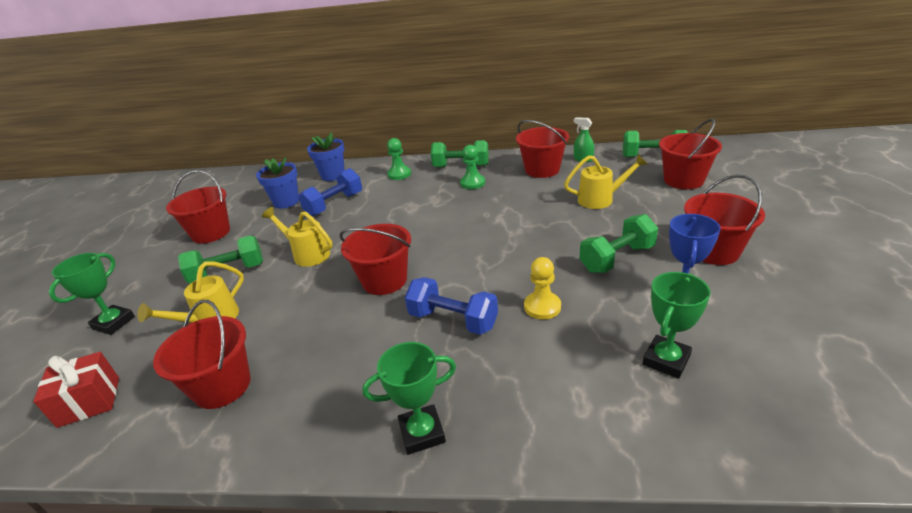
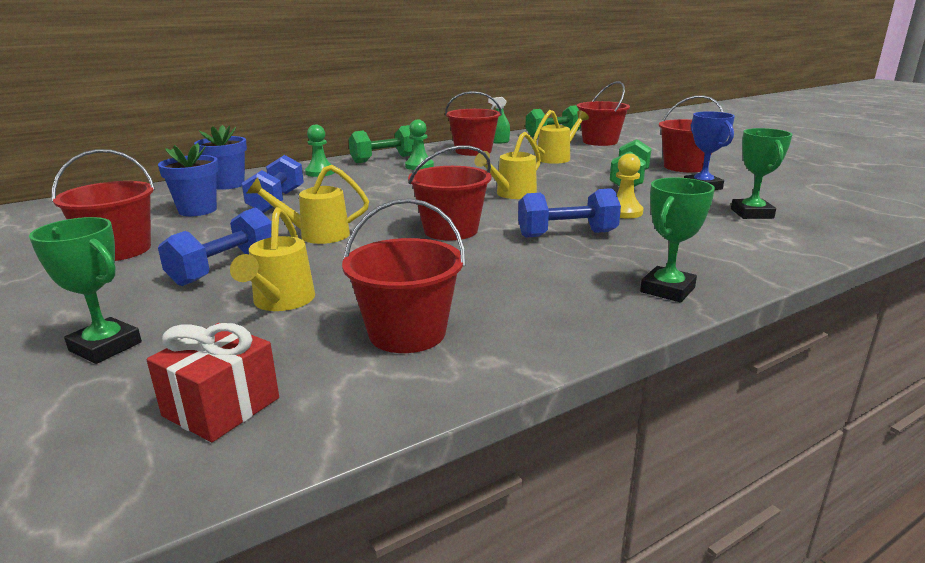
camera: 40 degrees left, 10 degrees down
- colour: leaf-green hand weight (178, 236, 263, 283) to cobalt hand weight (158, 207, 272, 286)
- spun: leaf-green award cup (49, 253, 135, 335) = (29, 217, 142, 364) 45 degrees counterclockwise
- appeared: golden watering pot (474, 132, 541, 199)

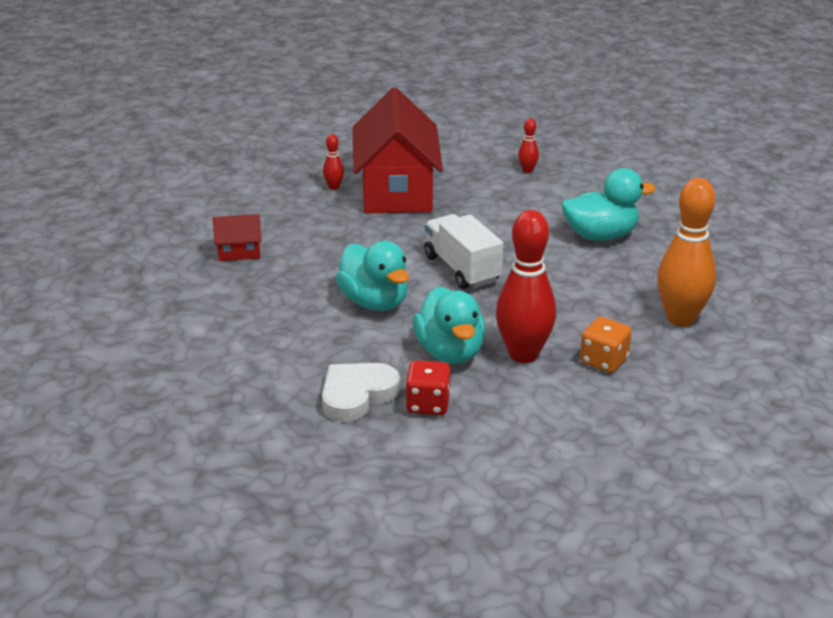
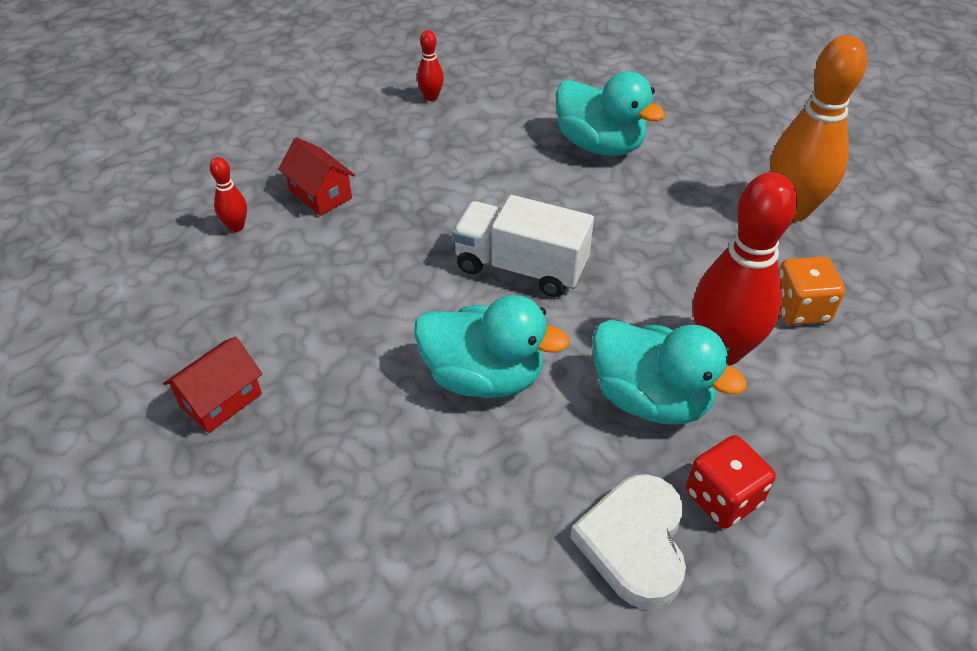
camera: 40 degrees left, 15 degrees up
- size: crimson cottage (353, 87, 443, 214) = (278, 137, 355, 216) x0.42
- spun: teal toy duck (562, 168, 656, 241) = (556, 71, 665, 156) 90 degrees clockwise

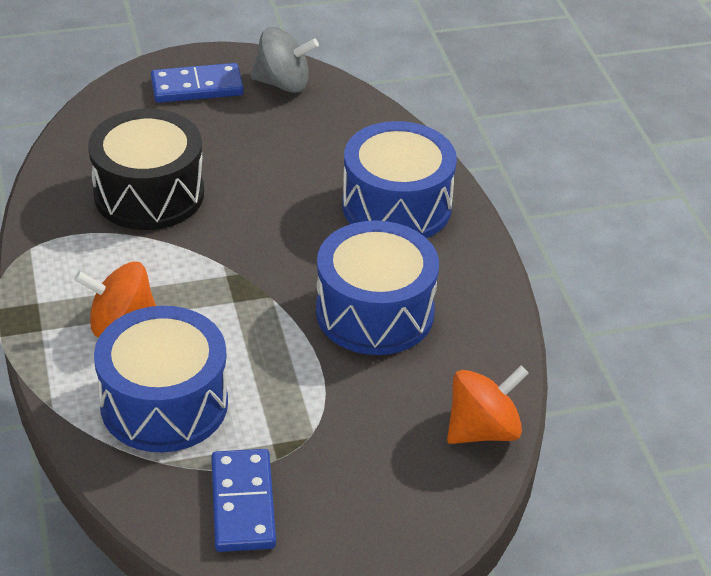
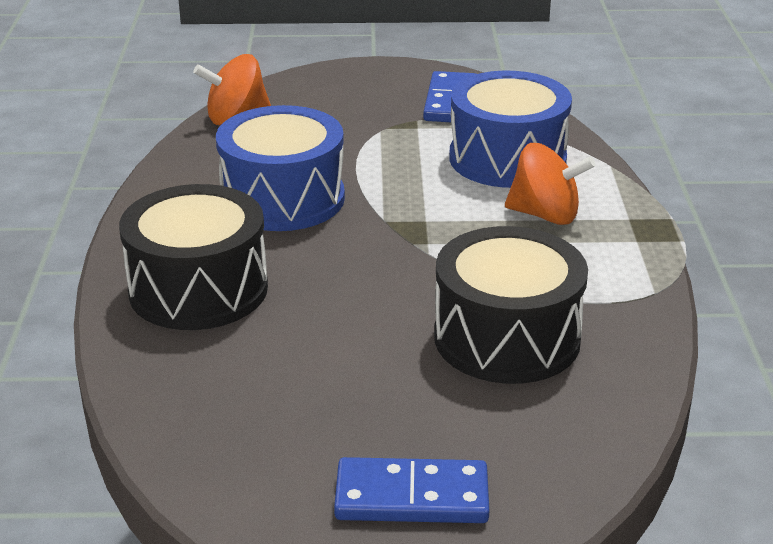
camera: 165 degrees left, 10 degrees down
- missing: gray toy top (251, 27, 319, 93)
- colour: cobalt drum (342, 121, 457, 238) to black drum (119, 184, 268, 330)

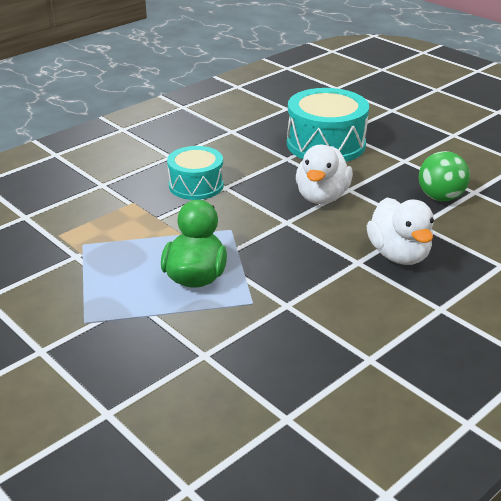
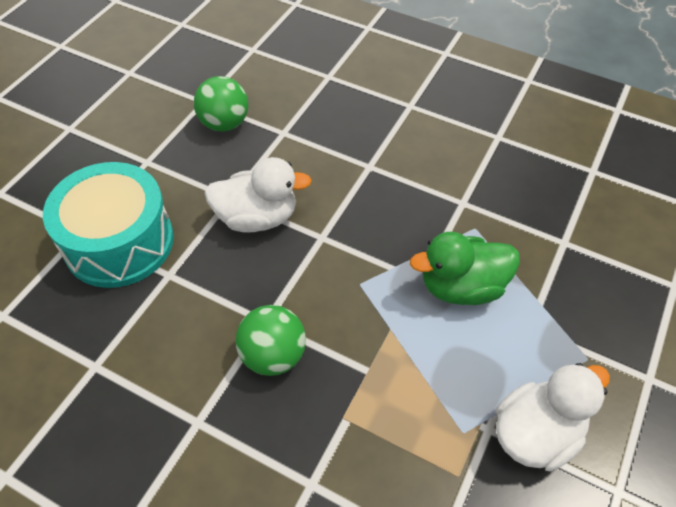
camera: 110 degrees left, 20 degrees up
- exchanged: teal drum (167, 146, 224, 200) to leaf-green play ball (235, 305, 306, 376)
- relocated: pure white toy duck (367, 198, 434, 265) to (496, 363, 610, 472)

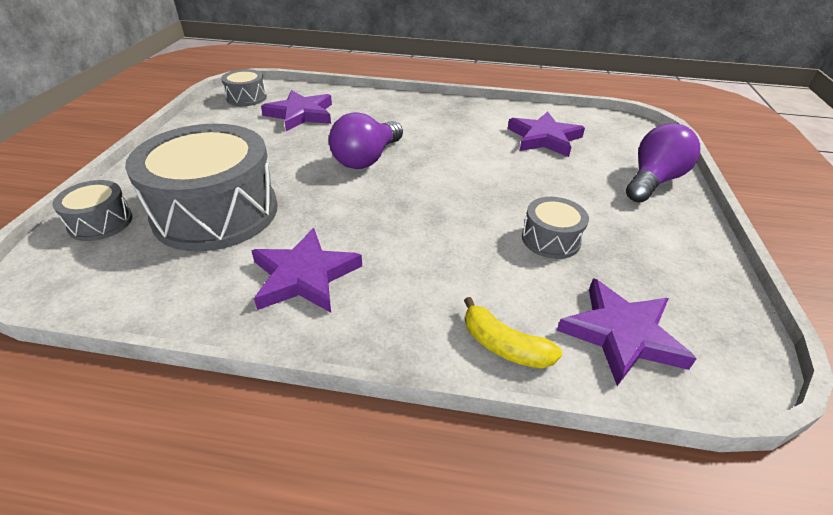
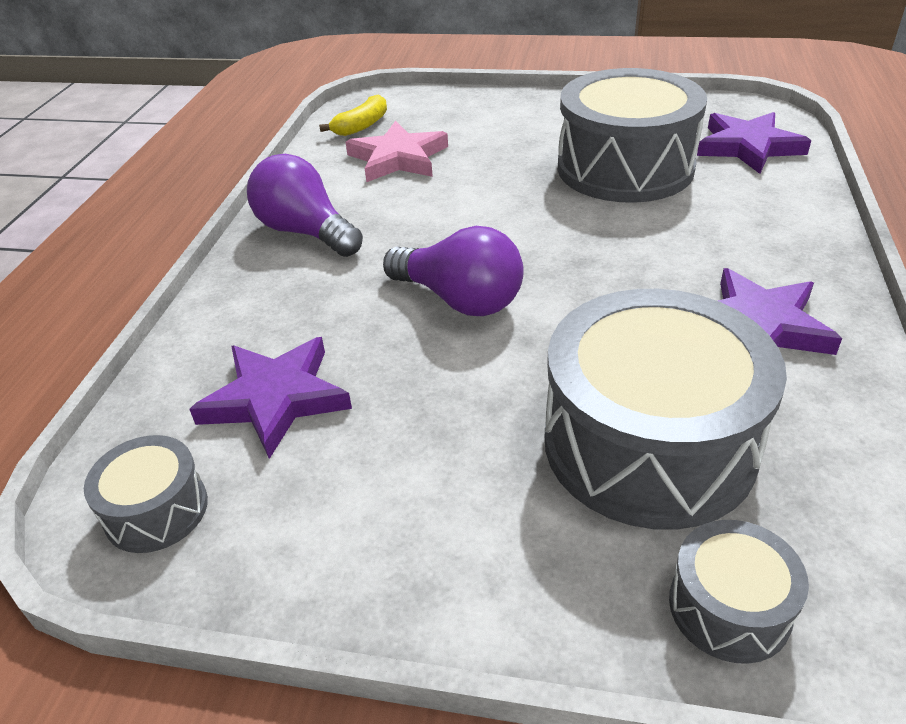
camera: 85 degrees left, 0 degrees up
- colour: violet star (508, 111, 585, 157) to rose-pink star (345, 121, 448, 182)
- relocated: violet lightbulb (626, 123, 700, 203) to (247, 154, 363, 257)
- size: gray drum (522, 197, 589, 259) = (558, 68, 707, 203) x2.15
- relocated: golden toy banana (464, 297, 562, 369) to (319, 94, 387, 136)

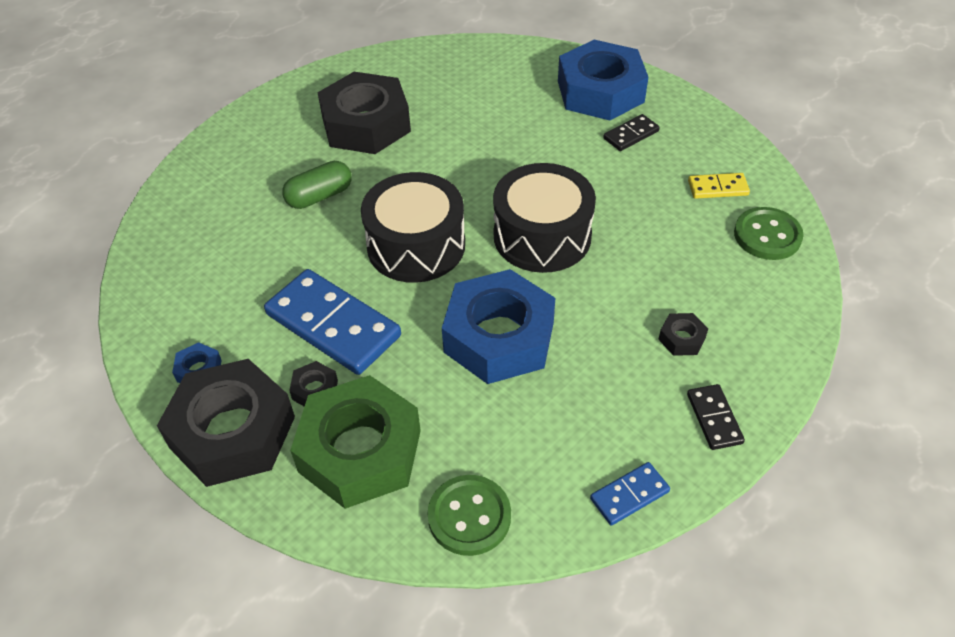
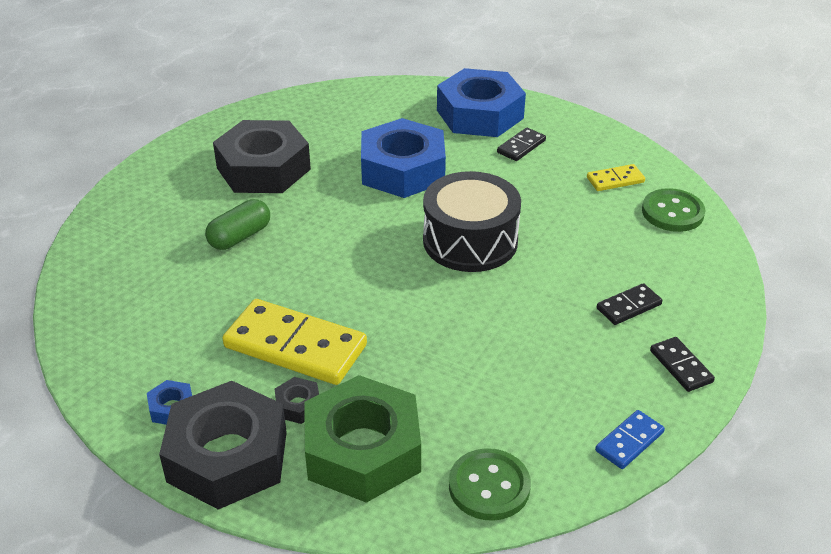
camera: 15 degrees left, 10 degrees down
- missing: black drum (361, 172, 465, 283)
- colour: cobalt domino (264, 269, 401, 375) to golden domino (222, 299, 367, 385)
- relocated: cobalt hex nut (442, 269, 555, 384) to (361, 118, 446, 198)
- exchanged: black hex nut (658, 313, 708, 356) to black domino (597, 283, 662, 325)

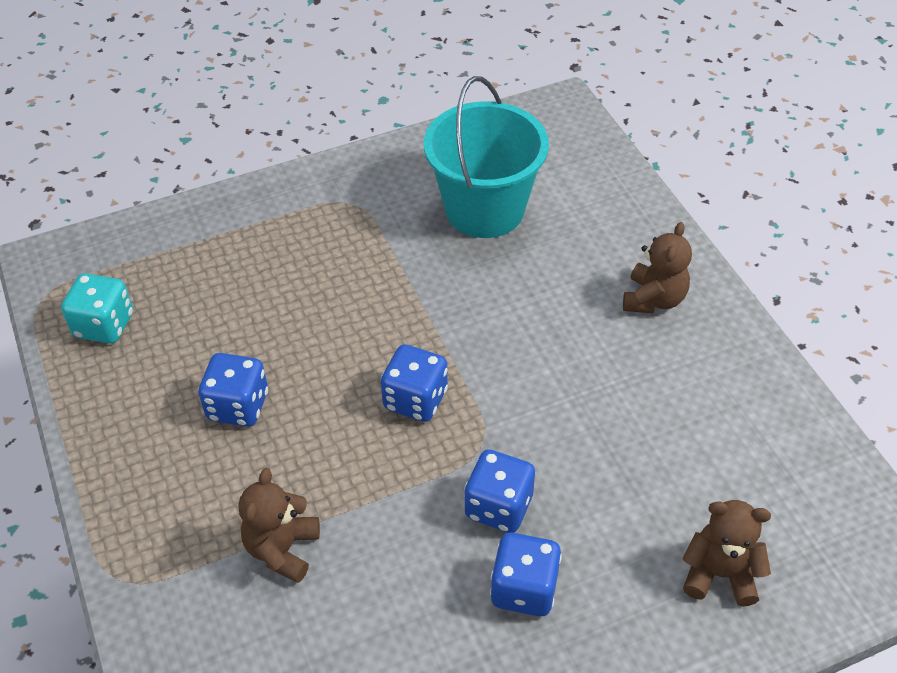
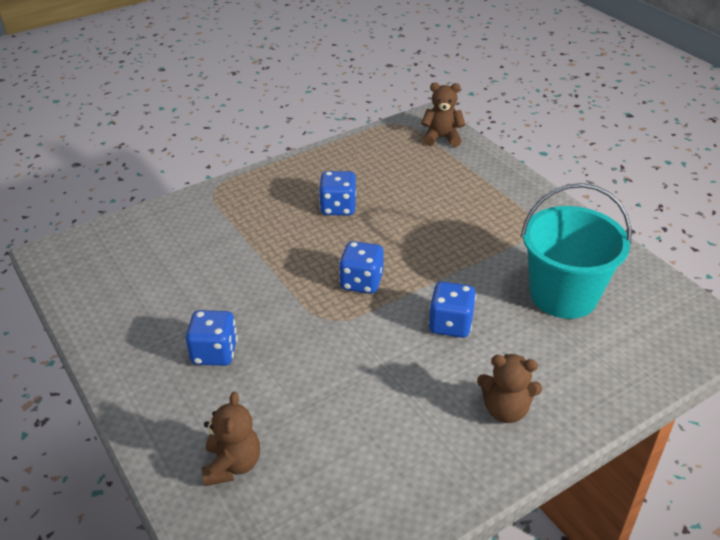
camera: 80 degrees right, 10 degrees down
- missing: teal game die (61, 273, 133, 344)
- relocated: cobalt game die (464, 450, 535, 533) to (428, 282, 476, 338)
- relocated: brown teddy bear (239, 468, 320, 583) to (421, 83, 465, 147)

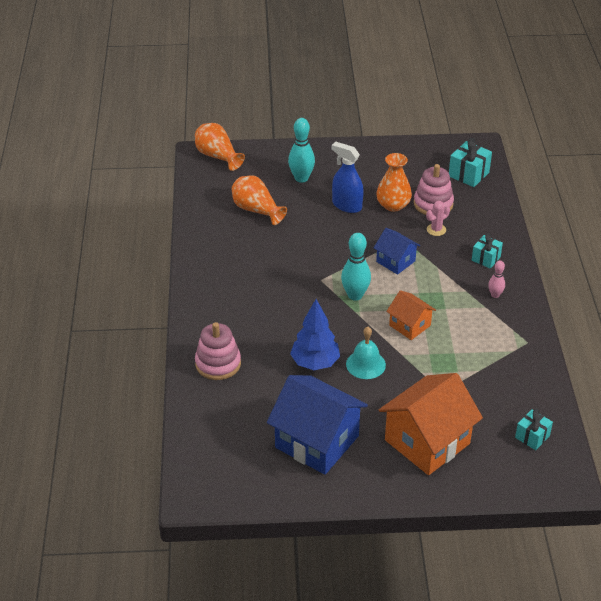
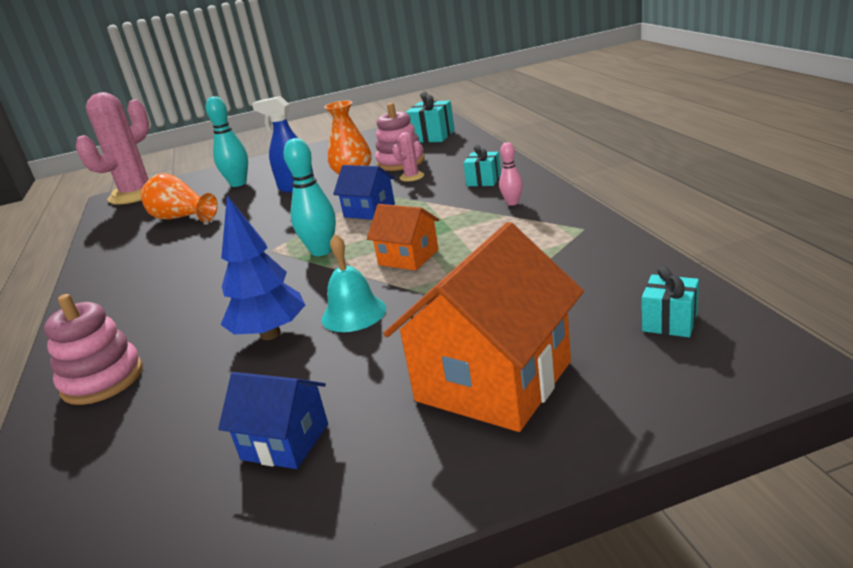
camera: 10 degrees left, 15 degrees down
- exchanged: bright orange vase (195, 123, 245, 171) to rose-pink cactus (76, 92, 149, 205)
- size: cobalt cottage (267, 375, 368, 475) = (218, 372, 328, 469) x0.54

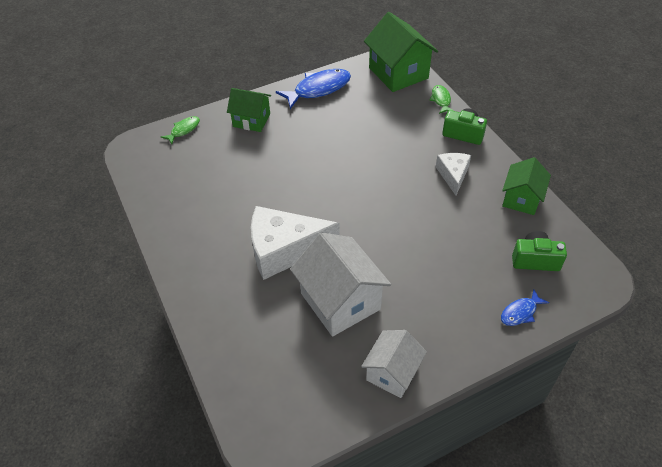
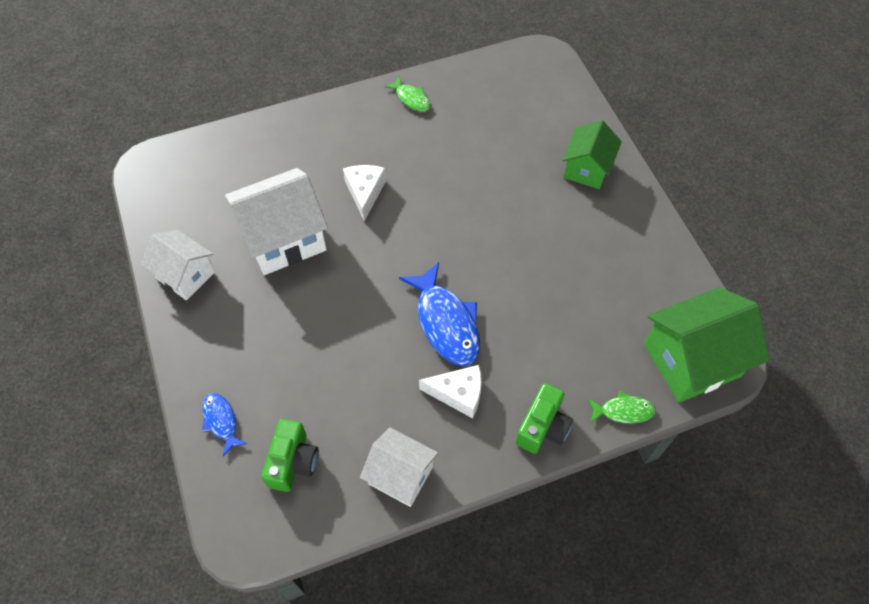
camera: 95 degrees right, 10 degrees up
- relocated: cobalt fish figure (276, 69, 351, 109) to (399, 262, 480, 366)
- relocated: leaf-green fish figure (161, 116, 200, 144) to (385, 76, 431, 112)
- colour: leaf-green cottage (502, 157, 551, 215) to pure white cottage (360, 428, 438, 507)
- size: pure white piece of cheese (251, 206, 340, 280) = (343, 165, 386, 221) x0.55

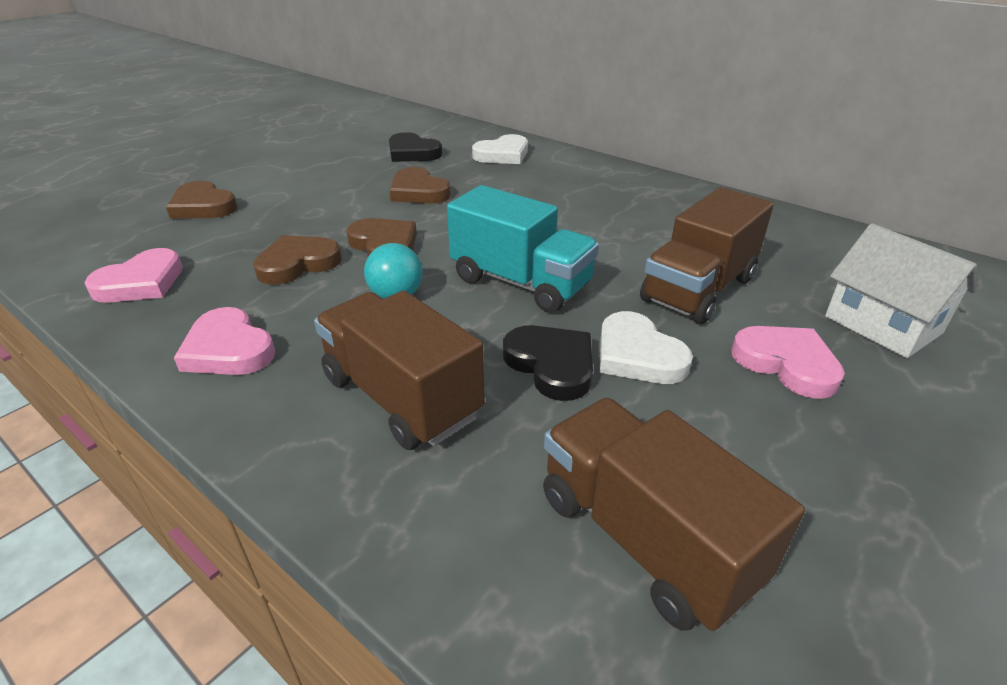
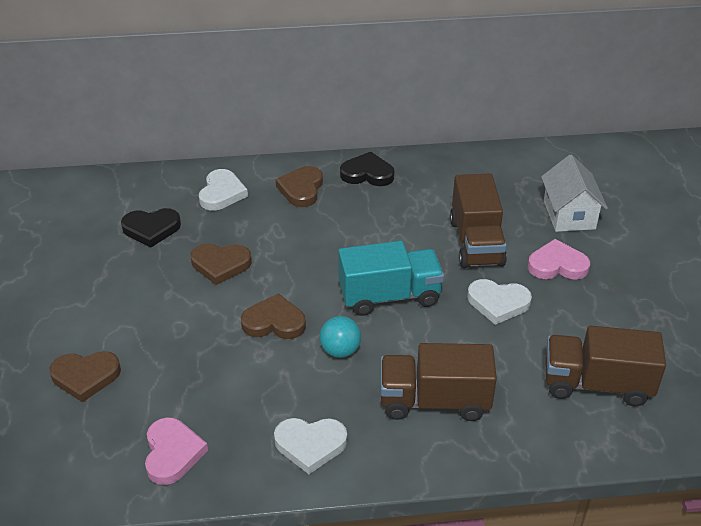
camera: 45 degrees left, 5 degrees up
- spun: pure white cottage (825, 223, 977, 358) = (541, 154, 608, 232) 75 degrees clockwise
- relocated: brown heart (253, 235, 342, 285) to (275, 166, 323, 207)
- colour: rose-pink heart (174, 307, 275, 375) to pure white heart (274, 418, 347, 474)
- relocated: black heart (503, 325, 593, 401) to (340, 152, 394, 186)

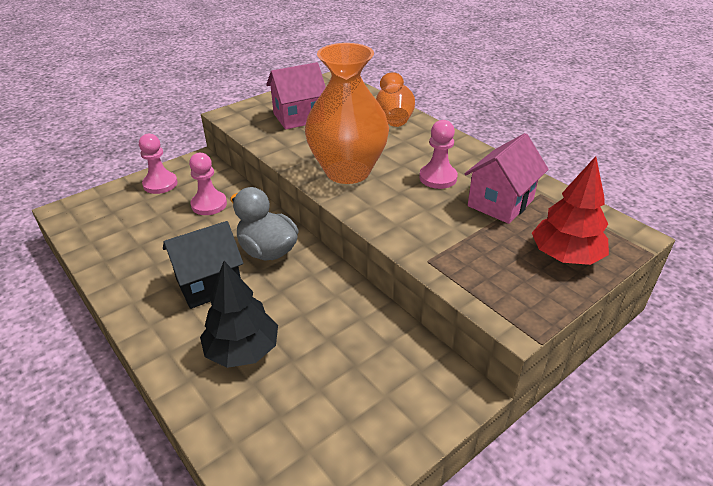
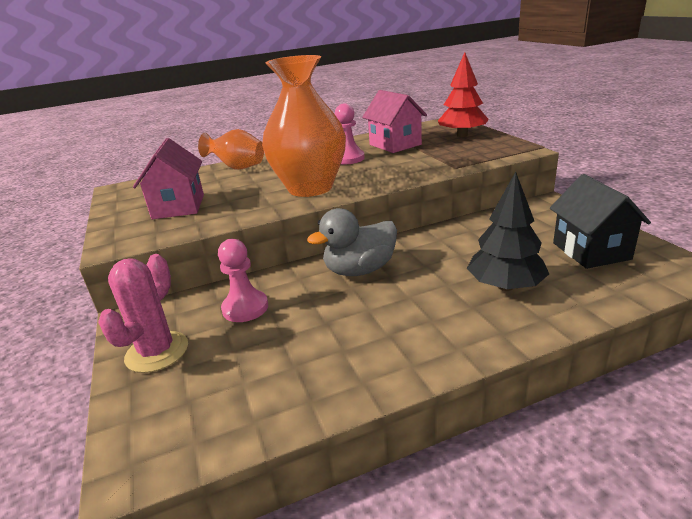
camera: 70 degrees left, 10 degrees down
- exchanged: rose-pink pawn (139, 134, 178, 194) to rose-pink cactus (98, 254, 188, 373)
- relocated: black cottage (163, 221, 243, 309) to (550, 174, 651, 269)

